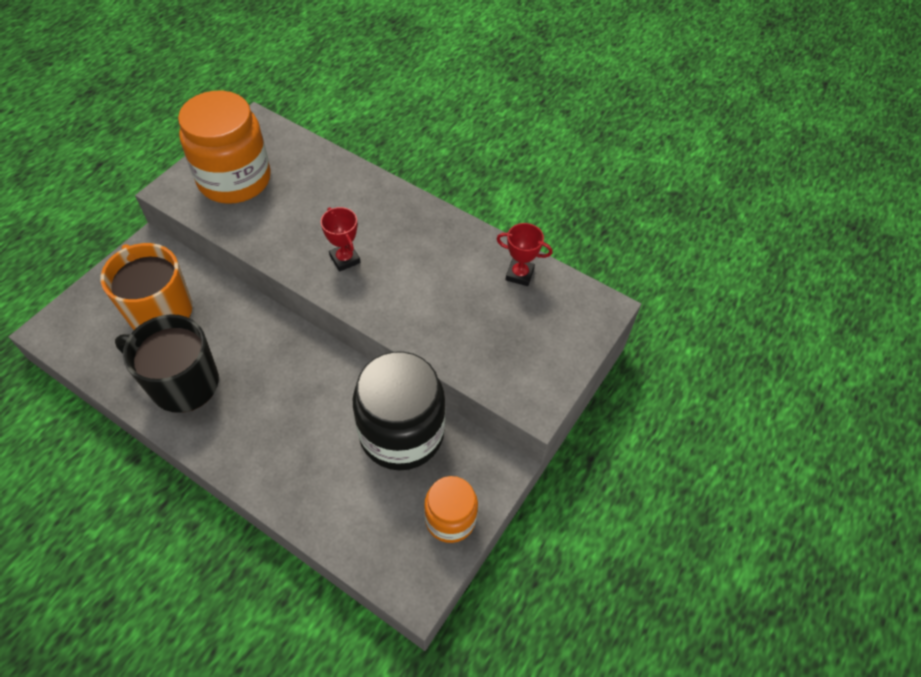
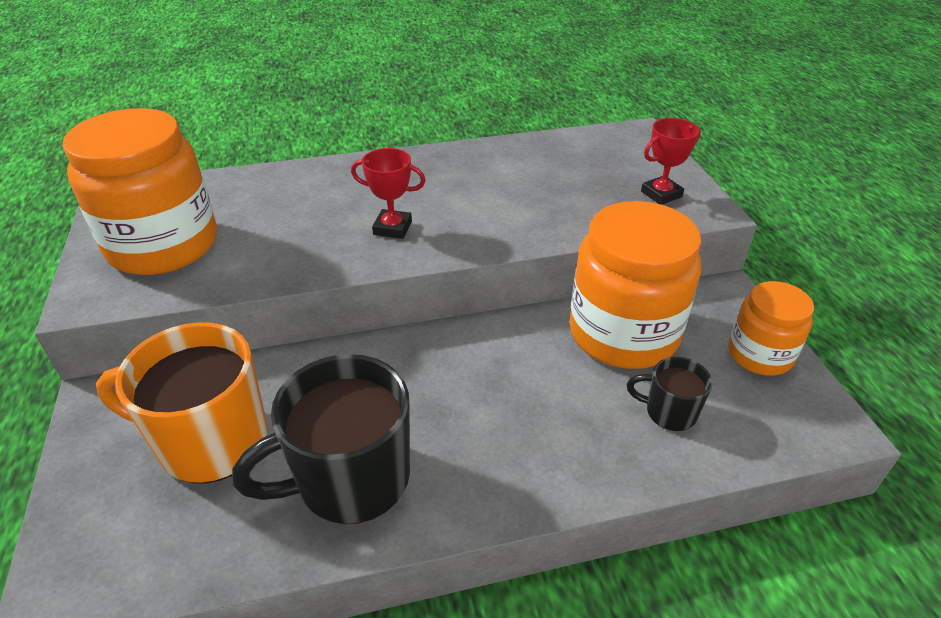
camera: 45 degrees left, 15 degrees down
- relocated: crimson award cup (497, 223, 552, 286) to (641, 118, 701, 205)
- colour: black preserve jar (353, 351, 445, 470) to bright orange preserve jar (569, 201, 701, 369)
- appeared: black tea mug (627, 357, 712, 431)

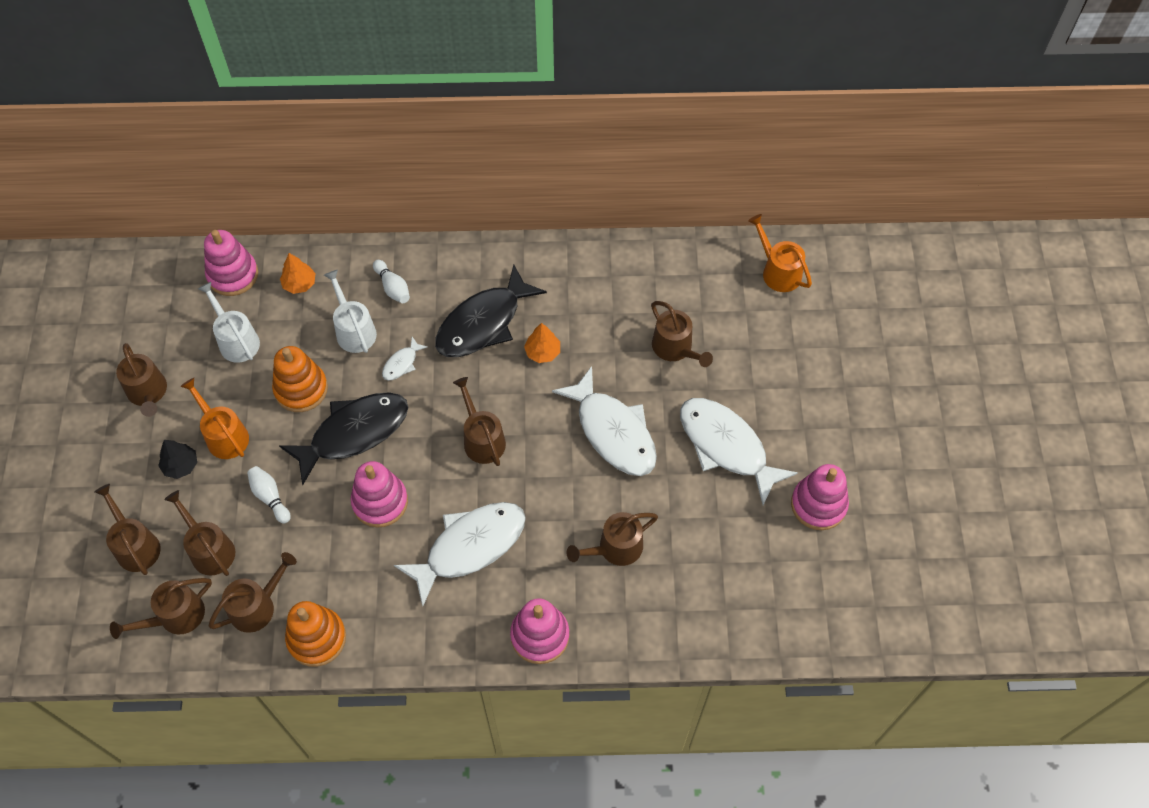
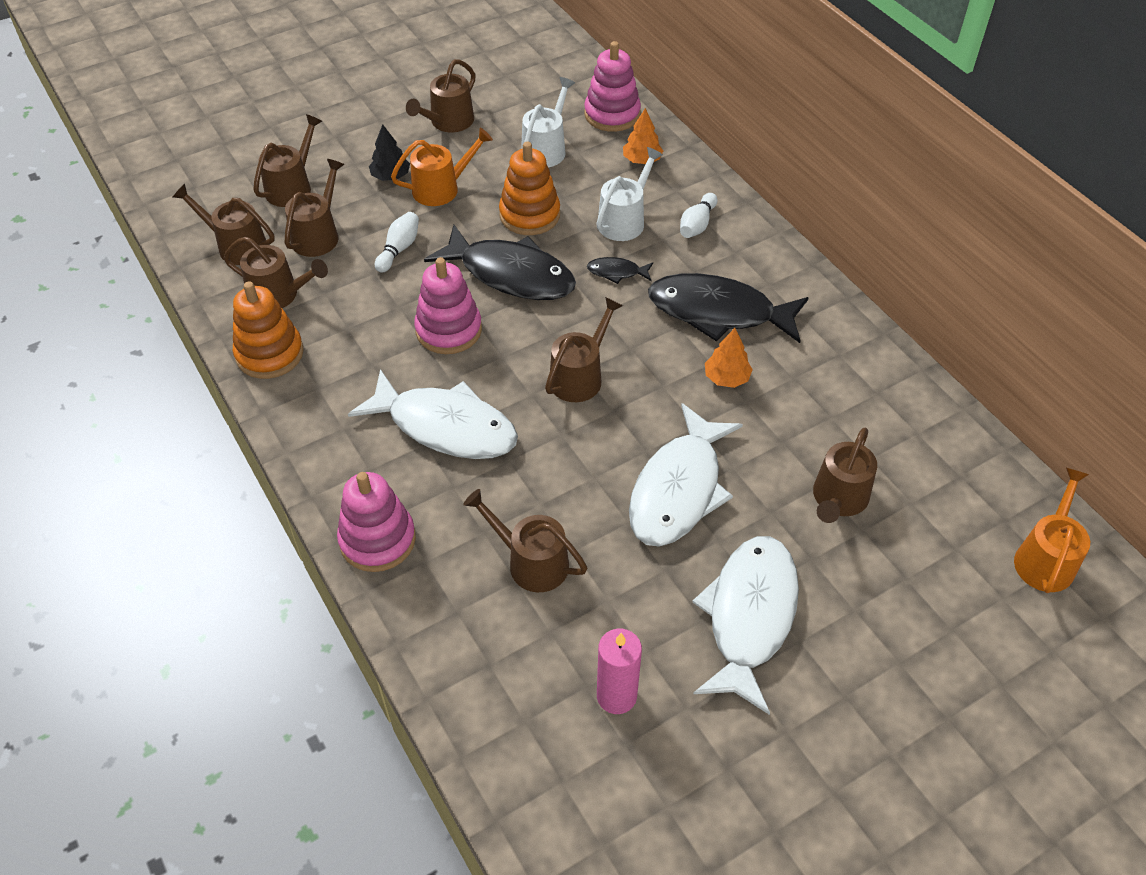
camera: 60 degrees right, 10 degrees down
- colour: pure white fish figure (382, 337, 428, 381) to black fish figure (587, 257, 653, 284)
- spun: bright orange watering pot (180, 378, 249, 459) = (391, 128, 493, 206) 45 degrees clockwise
- missing: rose-pink stacking toy (791, 464, 849, 530)
- appeared: rose-pink pillar candle (597, 629, 642, 714)

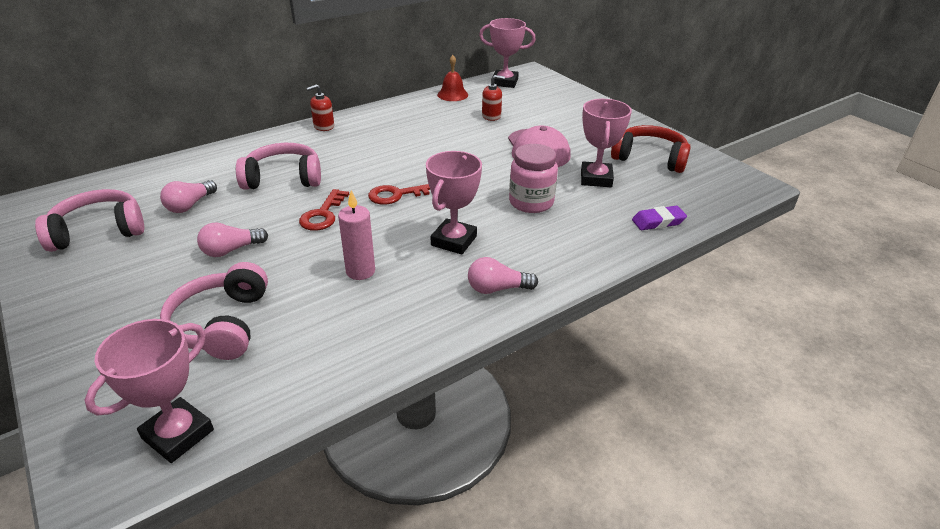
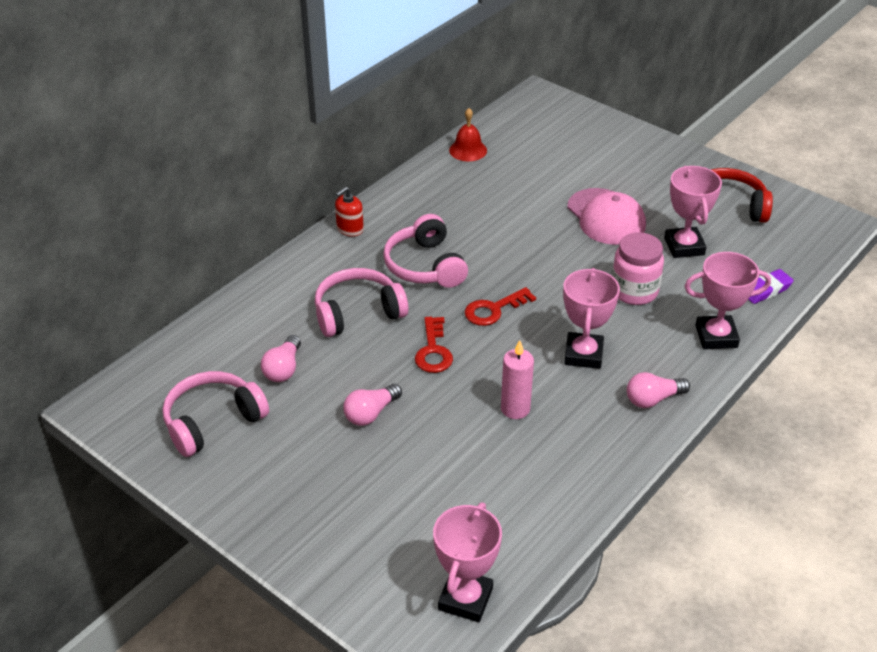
camera: 15 degrees left, 5 degrees up
- relocated: rose-pink award cup (479, 18, 536, 88) to (685, 252, 771, 349)
- missing: crimson pump bottle (482, 75, 505, 121)
- relocated: rose-pink over-ear headphones (160, 262, 268, 360) to (383, 214, 468, 288)

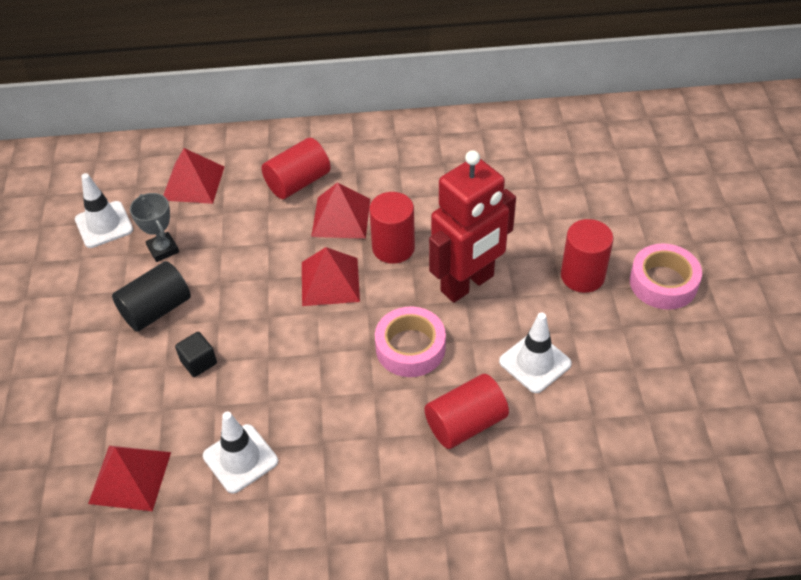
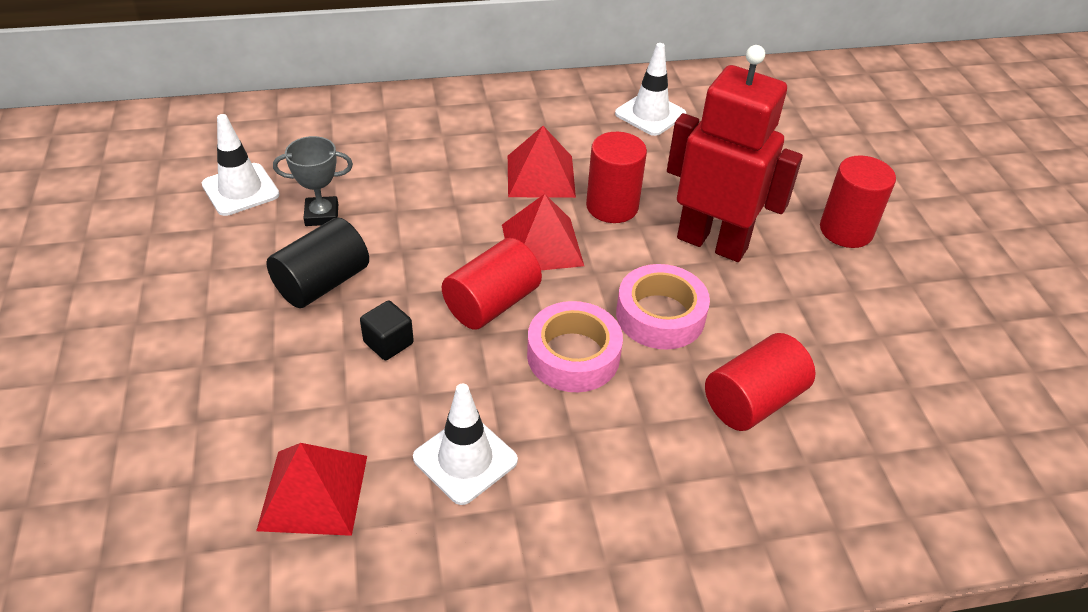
camera: 10 degrees left, 5 degrees down
- relocated: crimson solid cylinder (262, 138, 330, 199) to (442, 238, 542, 330)
- missing: crimson solid pyramid (163, 148, 224, 204)
- spun: crimson toy robot (429, 150, 516, 303) = (667, 45, 803, 262) 105 degrees counterclockwise
- spun: gray award cup (130, 193, 179, 262) = (273, 136, 353, 226) 60 degrees counterclockwise
- relocated: rose-pink sticky tape (630, 243, 702, 310) to (527, 301, 623, 392)
- relocated: pure white safety cone (499, 312, 572, 393) to (615, 43, 686, 136)

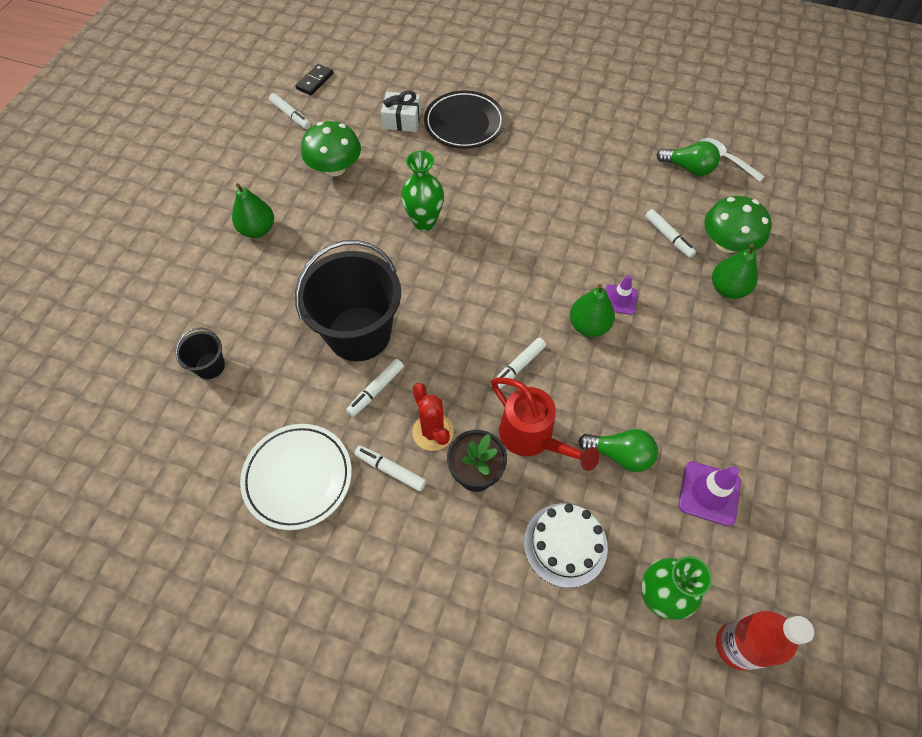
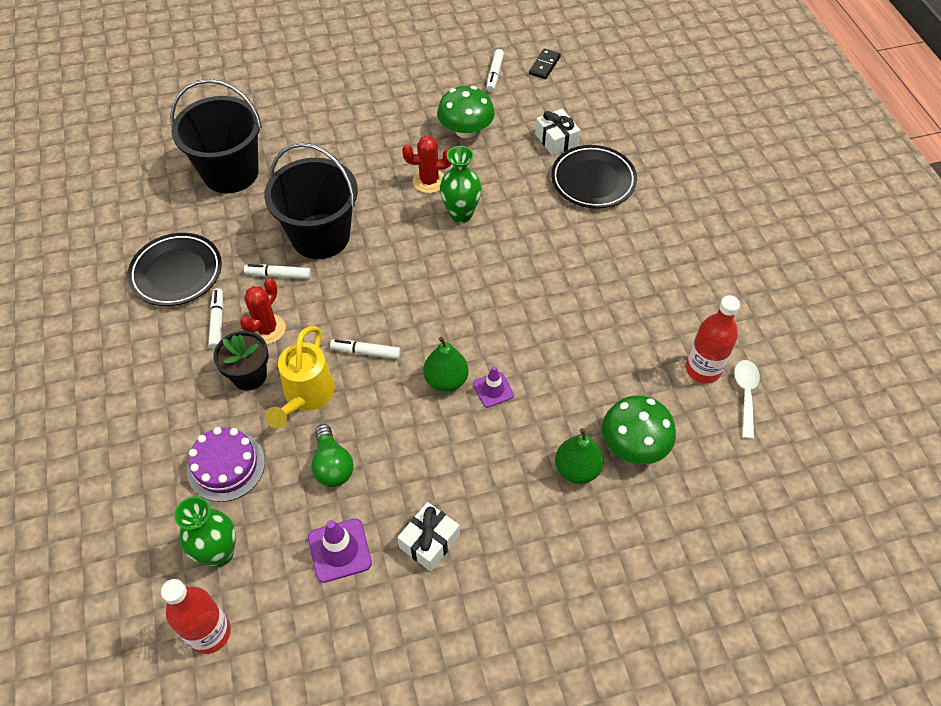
camera: 55 degrees right, 5 degrees down
- spun: black domino (296, 64, 333, 95) = (529, 49, 561, 79) 60 degrees counterclockwise
- exchanged: leaf-green lightbulb (657, 141, 720, 176) to crimson flask (686, 295, 740, 384)
- missing: leaf-green pear (232, 183, 274, 238)
- missing: pure white marker (645, 209, 696, 258)
- size: black sand bucket (176, 327, 225, 379) = (170, 79, 262, 193) x2.25
- colour: crimson watering pot (491, 377, 600, 471) to golden watering pot (265, 326, 335, 429)
- colour: pure white flat dish (240, 424, 352, 530) to black flat dish (128, 233, 222, 306)
- colour: pure white layer cake (524, 503, 608, 588) to violet layer cake (187, 427, 265, 502)
- appeared: crimson cactus (402, 136, 451, 193)
- appeared: pure white gift (397, 502, 460, 571)

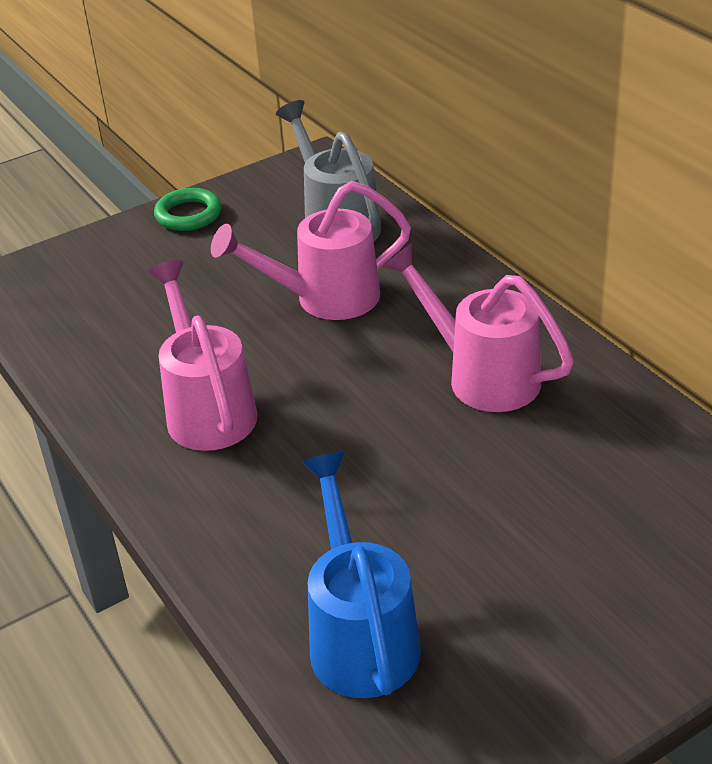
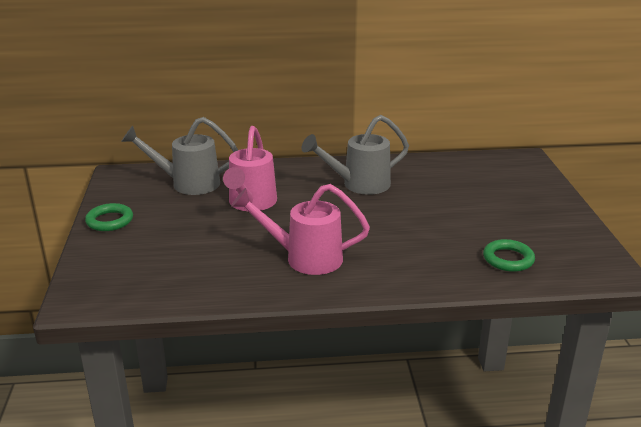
camera: 65 degrees left, 10 degrees down
- colour: rose-pink watering pot (382, 244, 574, 412) to gray watering pot (301, 115, 409, 195)
- exchanged: cobalt watering pot (302, 452, 421, 698) to leaf-green hoop (483, 239, 535, 272)

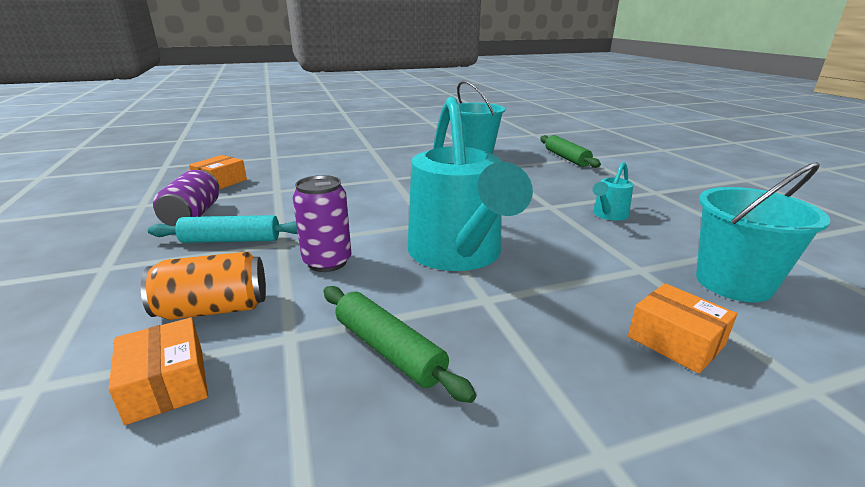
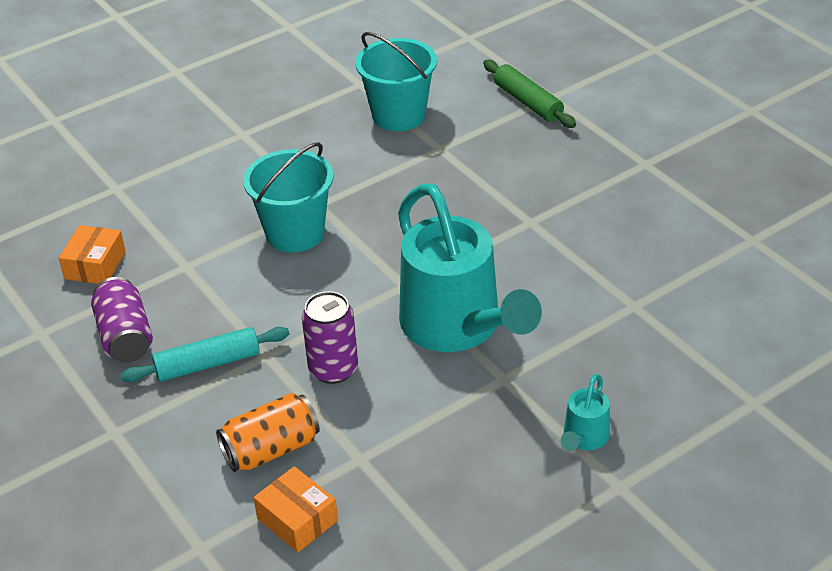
camera: 15 degrees left, 15 degrees up
- relocated: teal watering pot (593, 162, 634, 221) to (560, 374, 610, 451)
- relocated: teal sand bucket (696, 162, 830, 302) to (243, 142, 333, 253)
- missing: bright orange box (628, 283, 737, 374)
- missing: leaf-green rolling pin (323, 286, 476, 403)

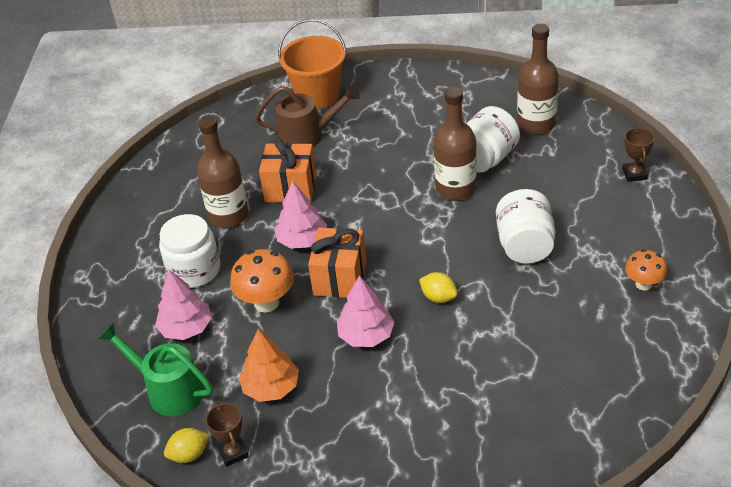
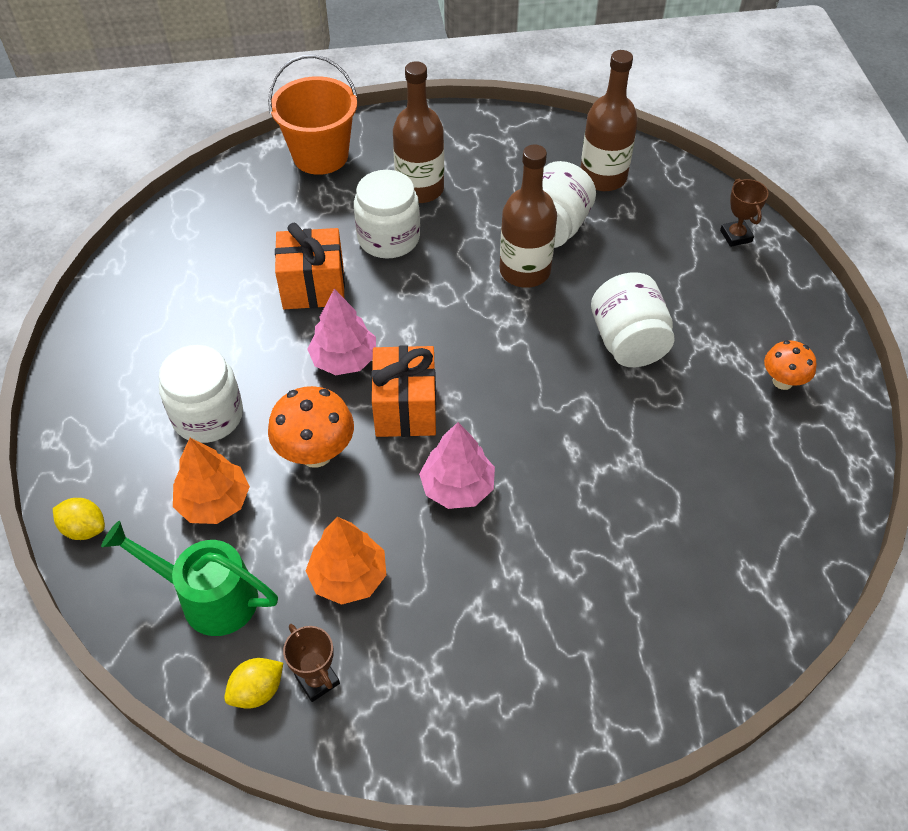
camera: 15 degrees left, 10 degrees up
- missing: brown watering pot (255, 84, 360, 147)
- relocated: brown flask (197, 116, 248, 228) to (393, 61, 444, 203)
- colour: rose-pink fir tree (155, 270, 212, 340) to bright orange fir tree (173, 438, 250, 524)
- relocated: golden toy lemon (419, 272, 458, 303) to (53, 498, 105, 540)
- appeared: pure white preserve jar (354, 170, 420, 258)

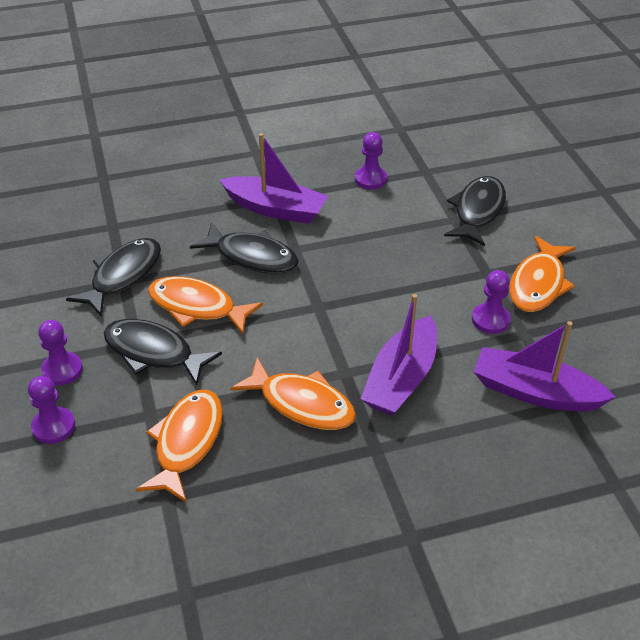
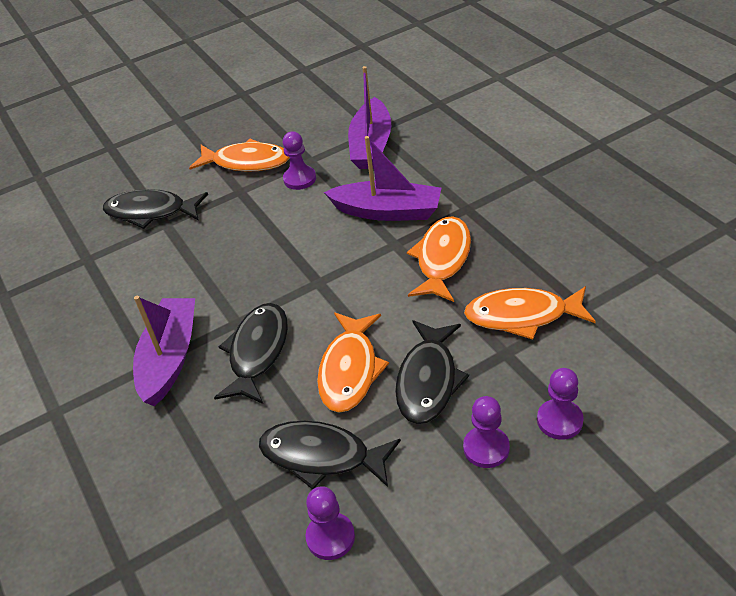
camera: 100 degrees left, 0 degrees up
- relocated: violet pawn (355, 132, 387, 190) to (305, 486, 355, 560)

